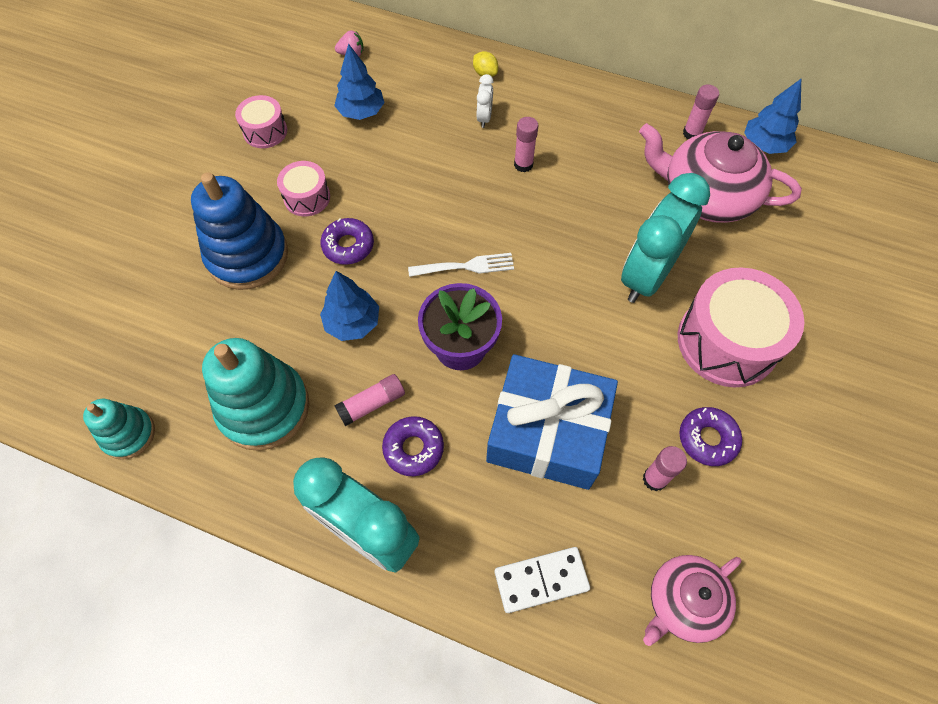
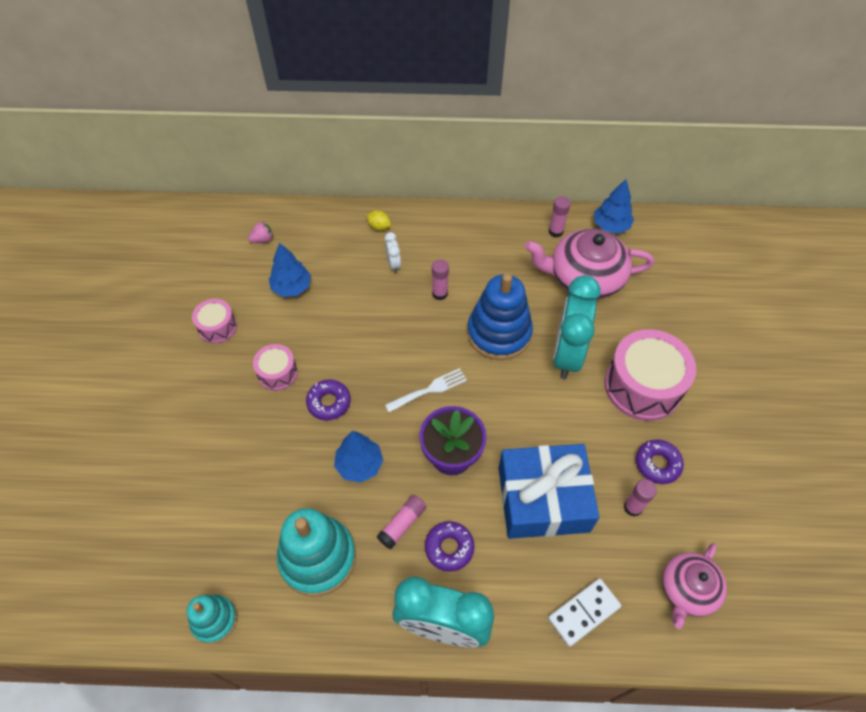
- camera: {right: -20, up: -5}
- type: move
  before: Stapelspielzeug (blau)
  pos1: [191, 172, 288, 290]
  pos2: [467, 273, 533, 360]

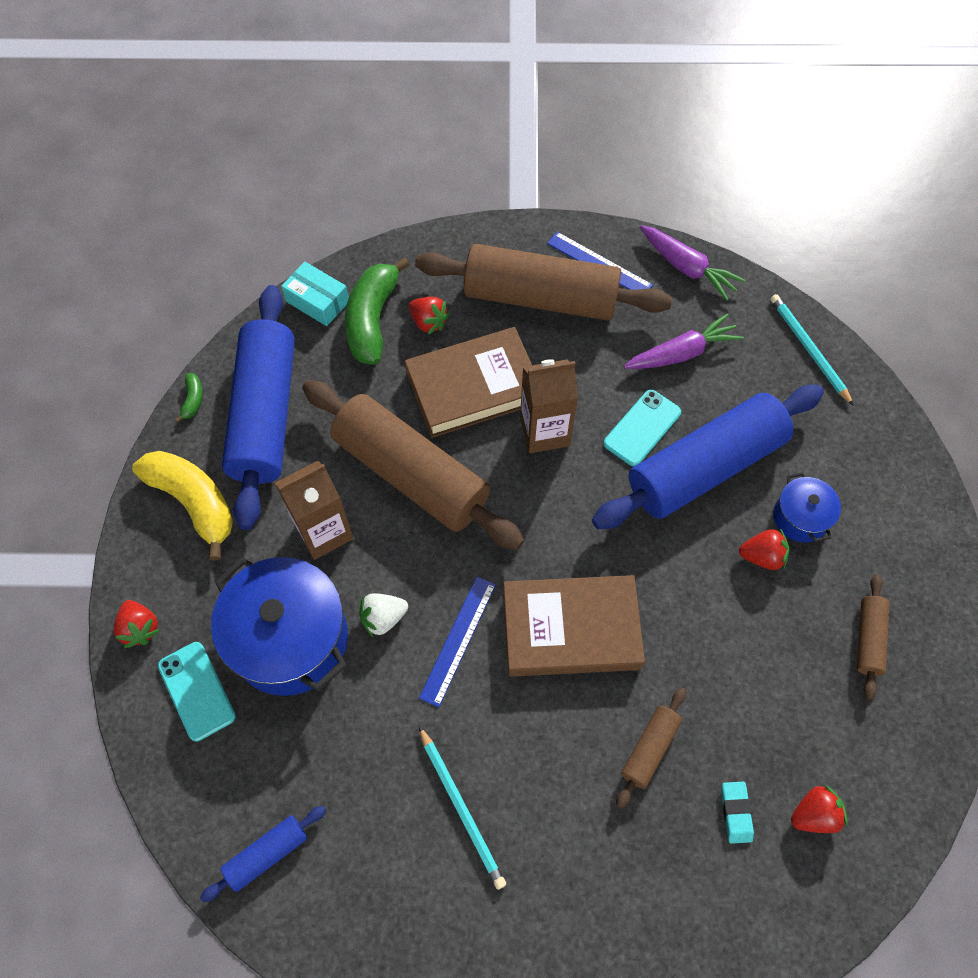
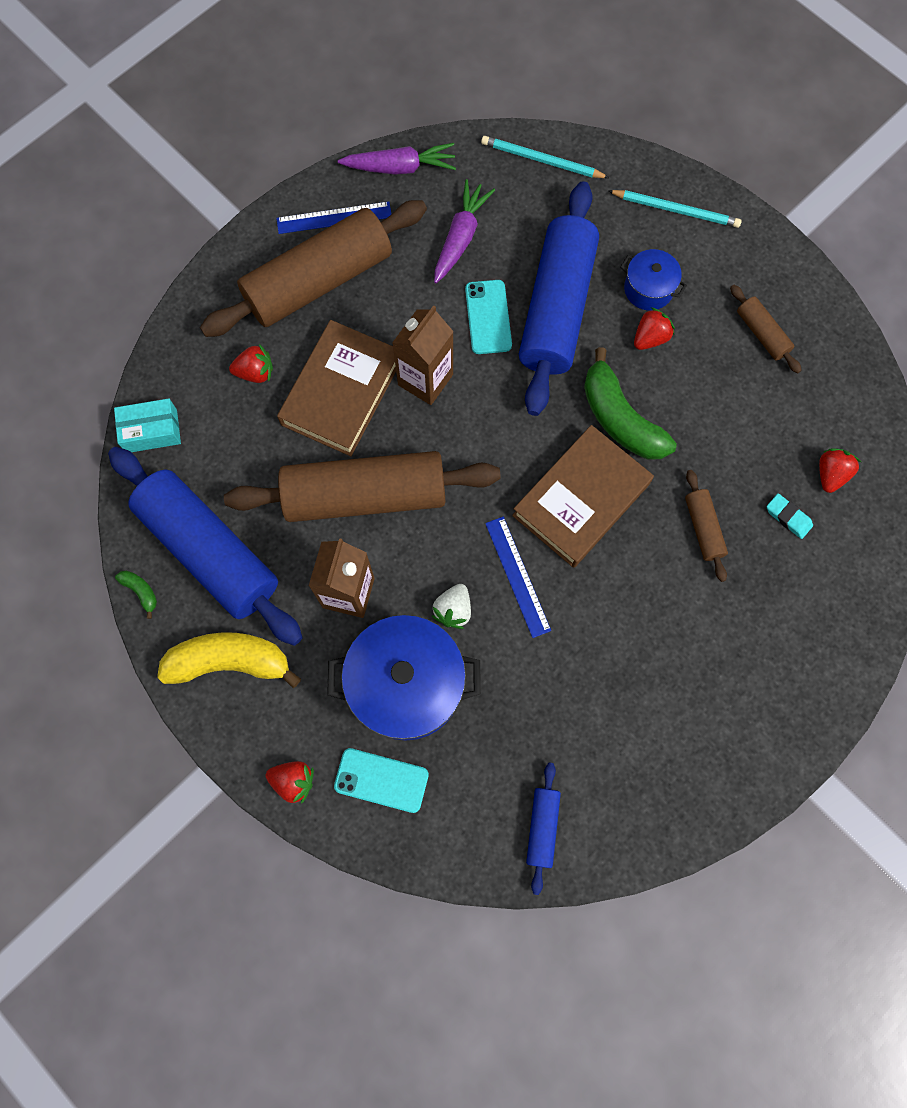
- camera: {right: -45, up: 10}
- type: move
  before: Banane (grün)
  pos1: [345, 257, 410, 365]
  pos2: [584, 347, 677, 460]
- type: move
  before: Bleistift (türkis)
  pos1: [419, 726, 506, 890]
  pos2: [608, 190, 742, 228]

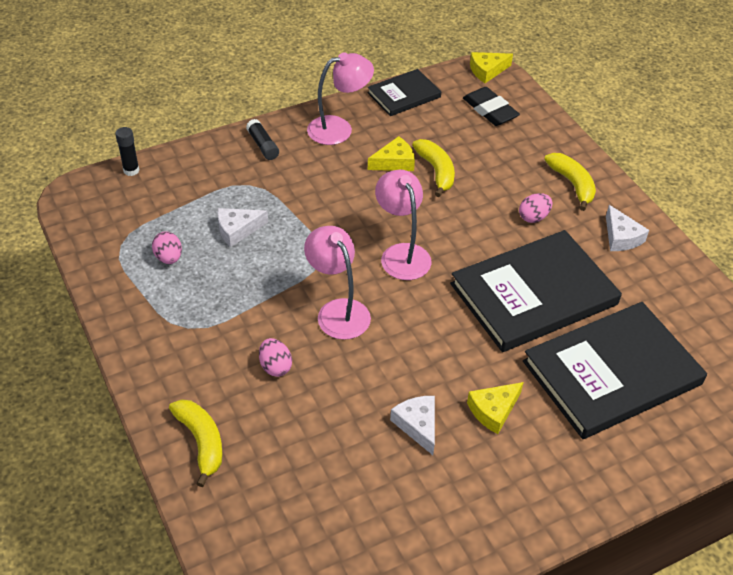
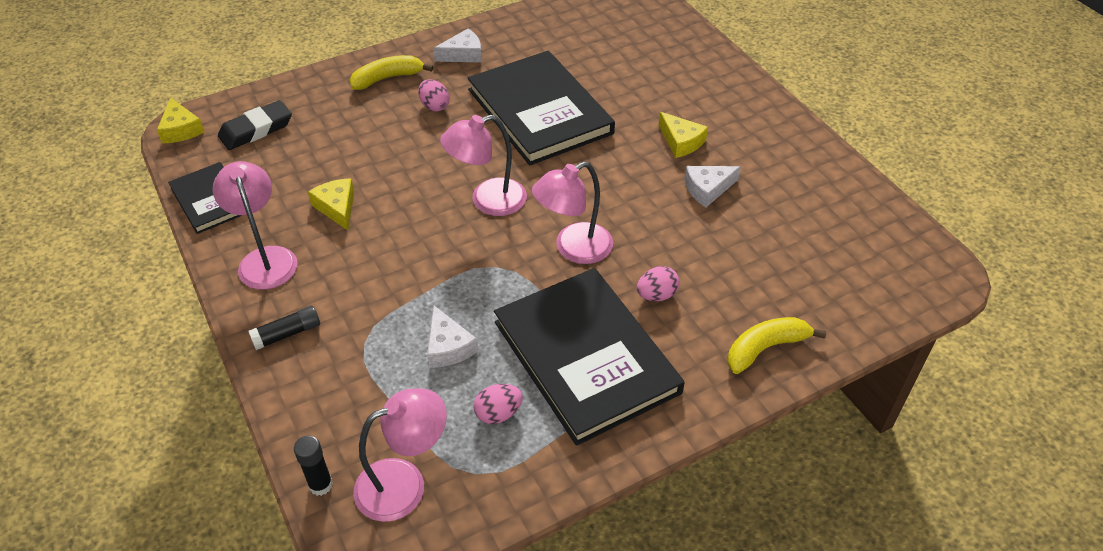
- camera: {right: -90, up: 0}
- type: insert
  after: Lampe (rosa)
  pos2: [353, 389, 447, 522]
- type: move
  before: Buch (schwarz)
  pos1: [523, 302, 707, 439]
  pos2: [494, 268, 685, 446]
- type: delete
  before: Banane (gelb)
  pos1: [412, 139, 455, 197]

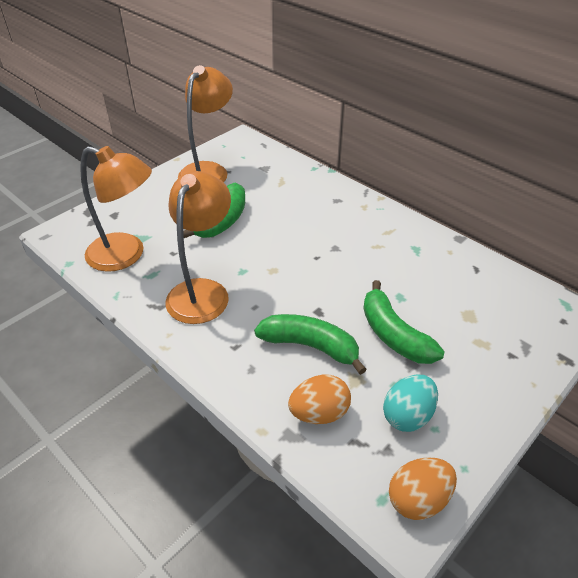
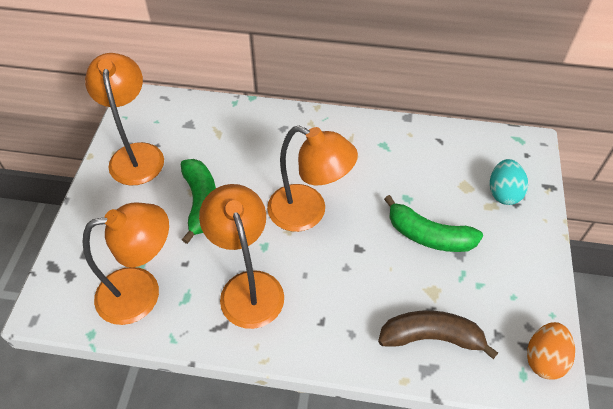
- camera: {right: -35, up: 10}
- type: insert
  after: Lampe (orange)
  pos2: [267, 126, 358, 232]
- type: replace
  before: Ei (orange)
  after: Banane (braun)
  pos1: [288, 374, 351, 424]
  pos2: [378, 310, 498, 359]
- type: move
  before: Ei (türkis)
  pos1: [383, 375, 438, 432]
  pos2: [490, 159, 528, 205]
- type: delete
  before: Banane (grün)
  pos1: [254, 314, 367, 375]

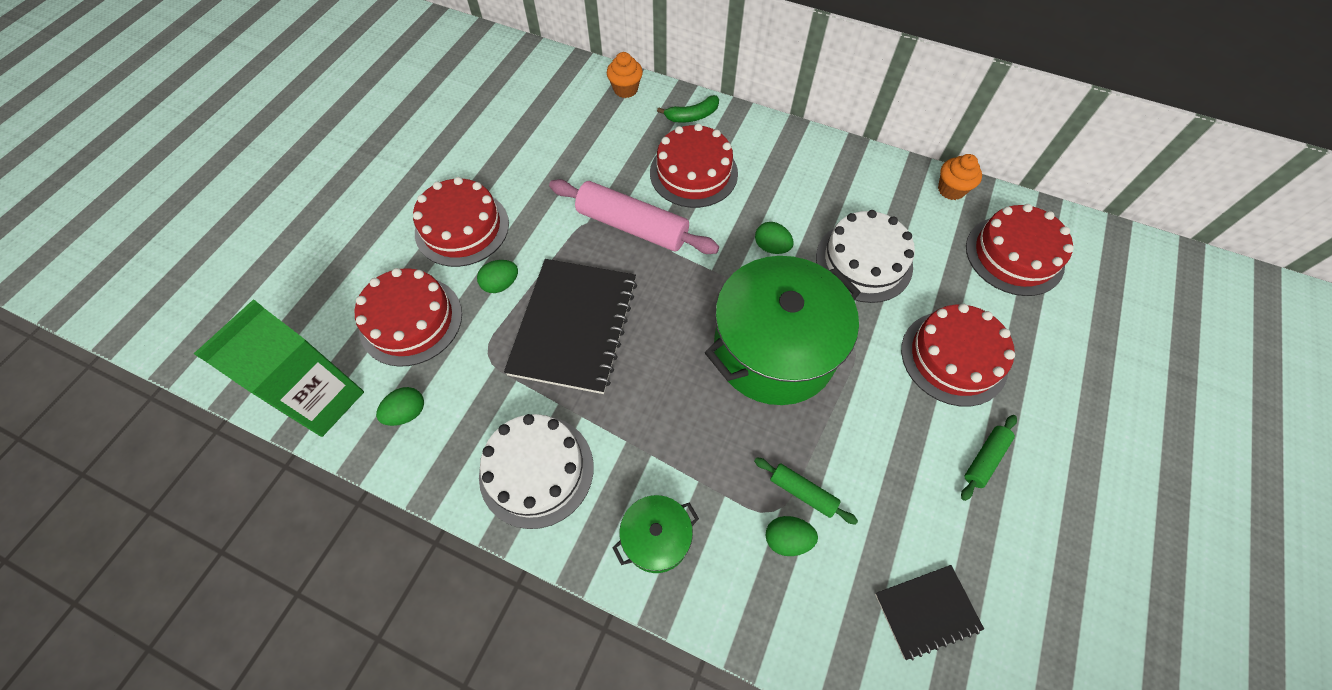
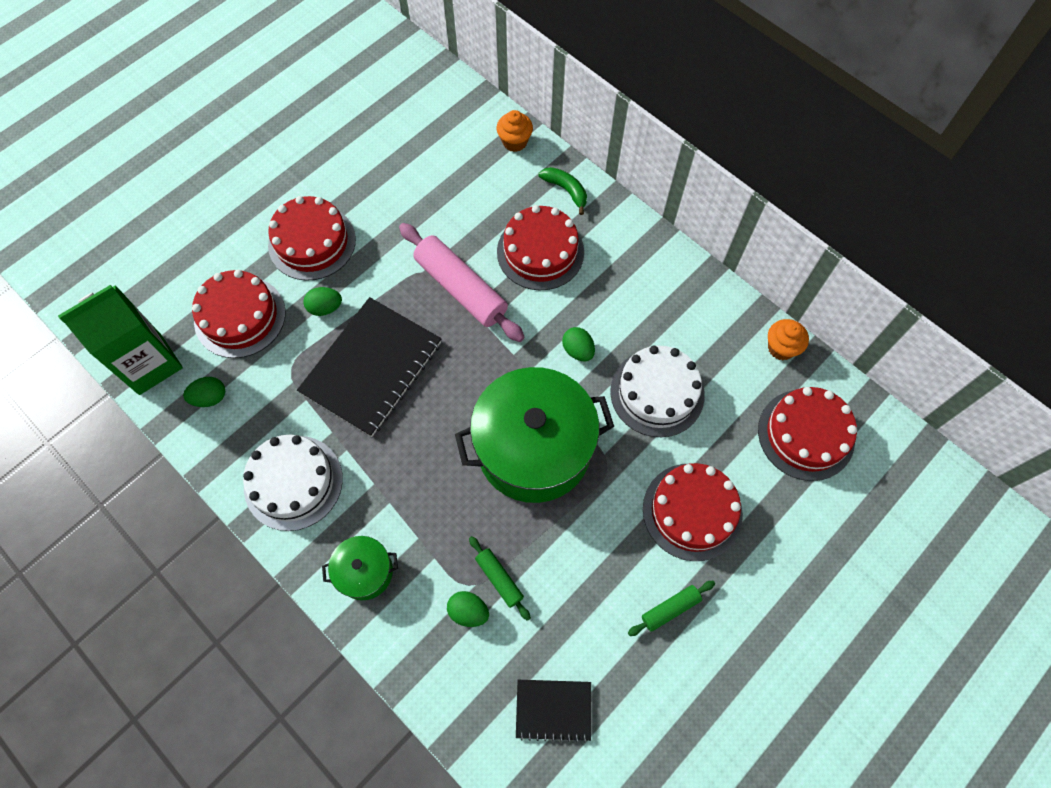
- camera: {right: 20, up: 5}
- type: rotate
  before: Banane (grün)
  pos1: [657, 95, 719, 123]
  pos2: [538, 167, 587, 215]
  turn: -135

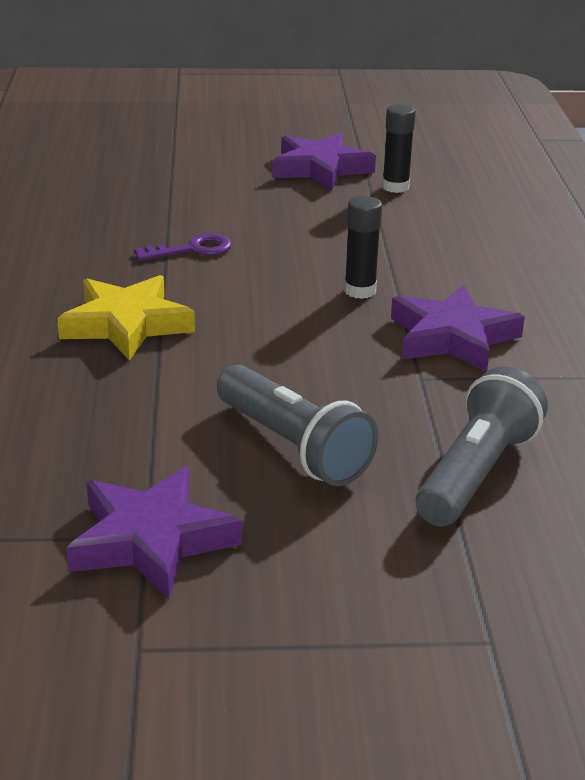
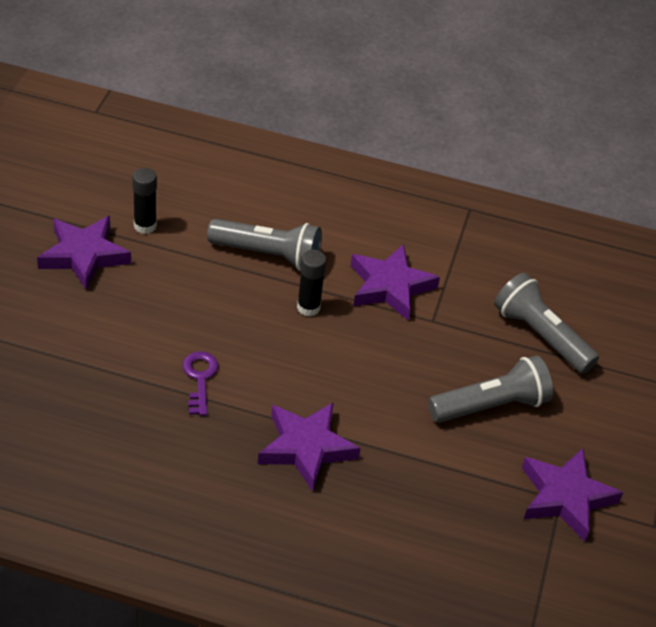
- camera: {right: -75, up: 15}
- type: insert
  after: Taschenlampe (grau)
  pos2: [207, 219, 322, 271]
- type: recolor
  before: Stern (gelb)
  after: Stern (lila)
  pos1: [57, 275, 195, 361]
  pos2: [258, 402, 361, 492]

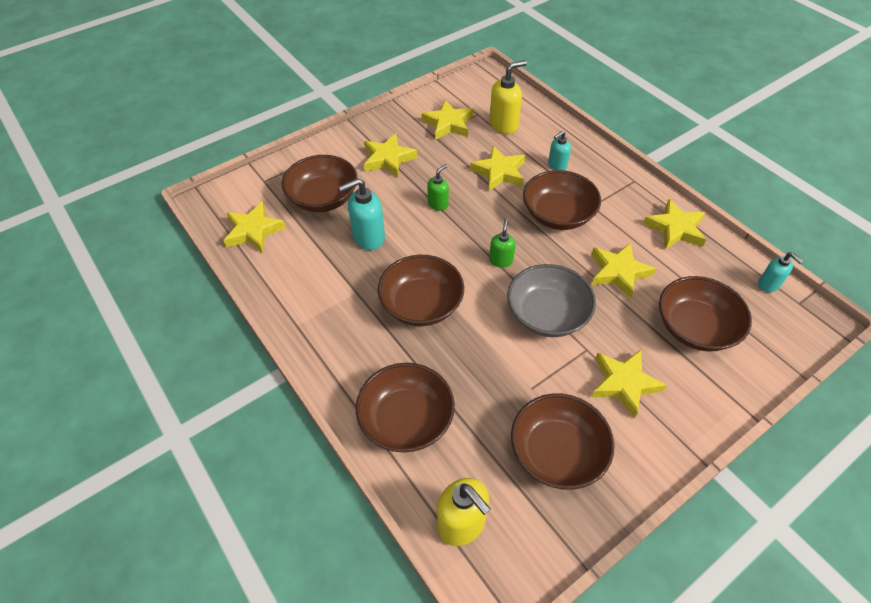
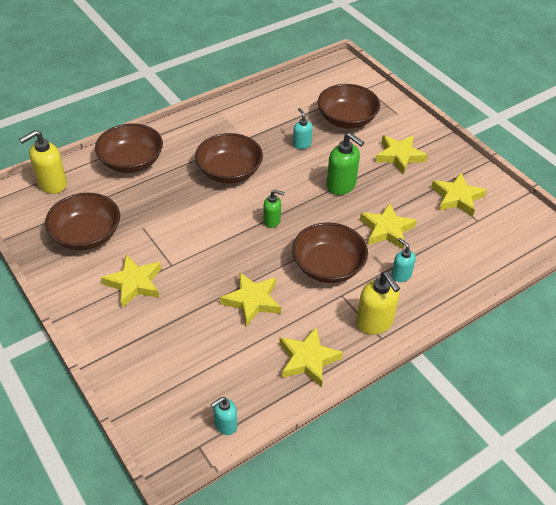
- camera: {right: 90, up: -5}
- type: resize
  before: Seifenspender (türkis)
  pos1: [339, 178, 385, 250]
  pos2: [293, 108, 313, 149]
  scale: 0.6
- type: resize
  before: Seifenspender (grün)
  pos1: [427, 164, 449, 211]
  pos2: [327, 132, 364, 195]
  scale: 1.67
- type: move
  before: Seifenspender (gelb)
  pos1: [489, 60, 527, 134]
  pos2: [356, 272, 400, 335]
- type: delete
  before: Stern (gelb)
  pos1: [224, 201, 286, 253]
- type: delete
  before: Schüssel (grau)
  pos1: [507, 264, 596, 337]
- type: delete
  before: Schüssel (braun)
  pos1: [659, 276, 752, 352]

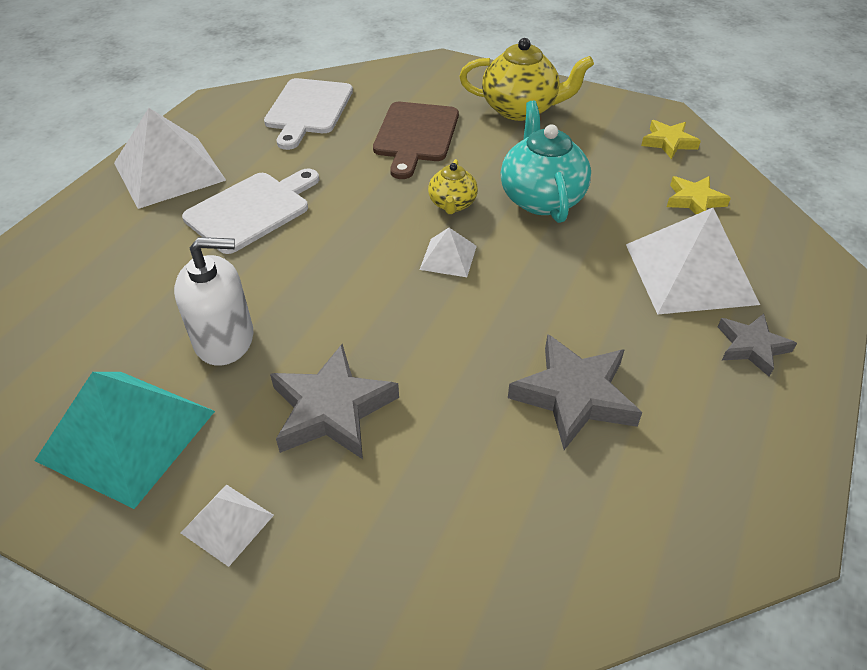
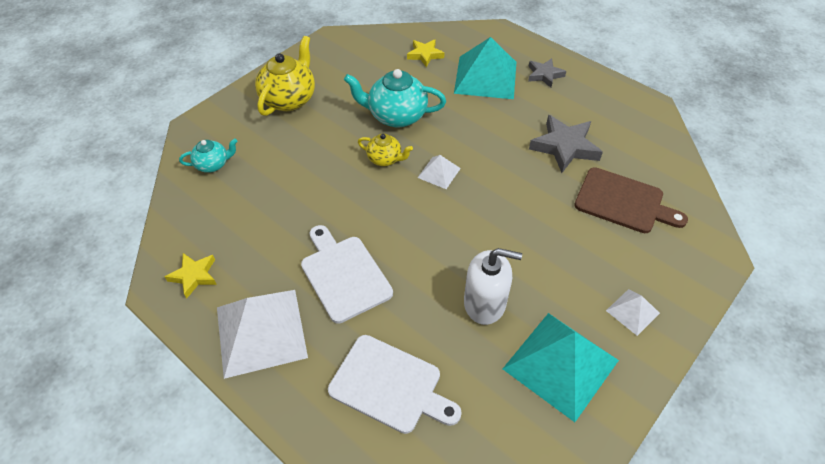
- camera: {right: -75, up: 5}
- type: move
  before: Stern (gelb)
  pos1: [641, 120, 701, 159]
  pos2: [164, 253, 217, 299]
- type: insert
  after: Teekanne (türkis)
  pos2: [179, 139, 238, 173]
- type: move
  before: Schneidebrett (weiß)
  pos1: [264, 78, 353, 150]
  pos2: [328, 335, 462, 434]
- type: recolor
  before: Pyramide (weiß)
  after: Pyramide (türkis)
  pos1: [626, 208, 760, 315]
  pos2: [454, 37, 516, 99]
- type: rotate
  before: Seifenspender (weiß)
  pos1: [174, 237, 254, 366]
  pos2: [464, 248, 522, 325]
  turn: 90
- type: move
  before: Schneidebrett (braun)
  pos1: [373, 102, 459, 179]
  pos2: [574, 167, 688, 233]
- type: delete
  before: Stern (grau)
  pos1: [270, 344, 399, 459]

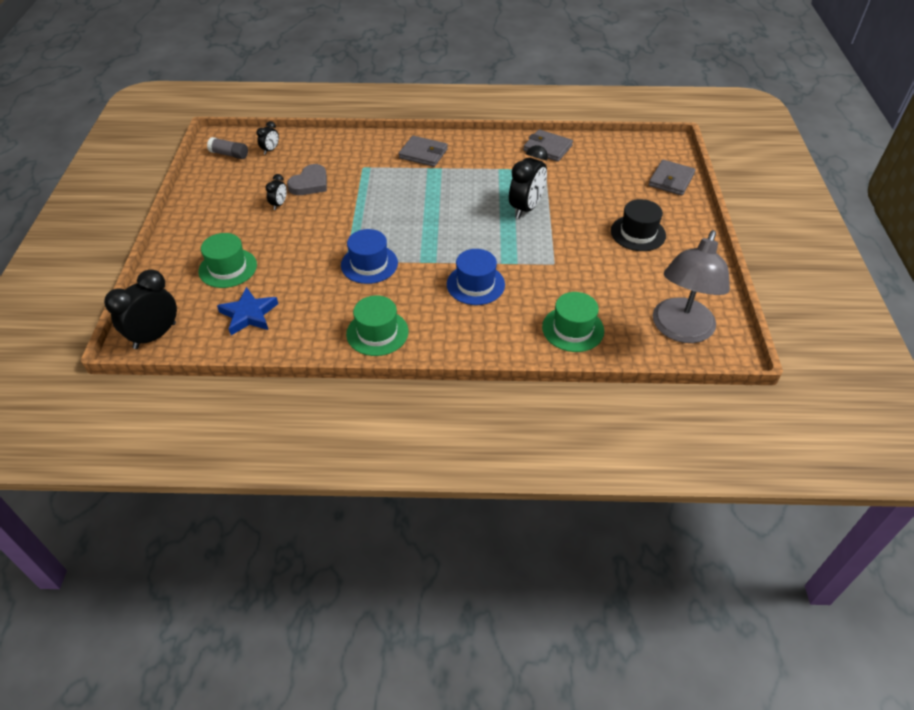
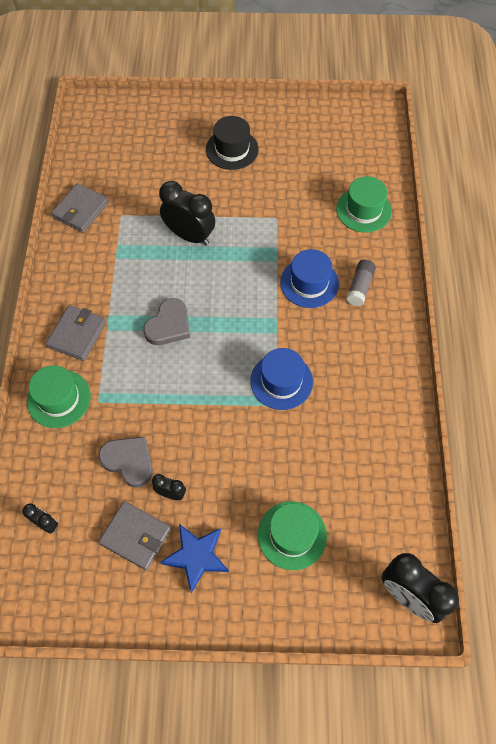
- camera: {right: -90, up: 15}
- type: move
  before: Hut (grün)
  pos1: [346, 295, 409, 356]
  pos2: [27, 365, 91, 428]
- type: move
  before: Geldbörse (grau)
  pos1: [649, 160, 696, 196]
  pos2: [98, 501, 171, 570]
- type: insert
  after: Herz (grau)
  pos2: [143, 298, 190, 345]
- type: move
  before: Stern (blau)
  pos1: [217, 287, 278, 335]
  pos2: [160, 524, 229, 594]
- type: move
  before: Klebestift (grau)
  pos1: [207, 137, 248, 159]
  pos2: [346, 260, 376, 306]
- type: delete
  before: Lampe (grau)
  pos1: [653, 230, 730, 343]

